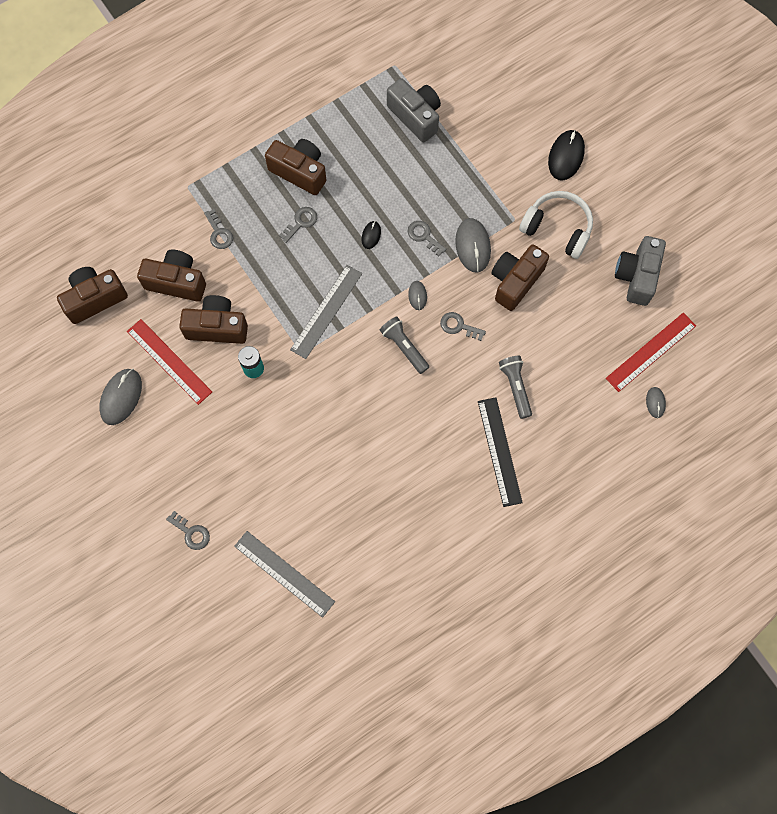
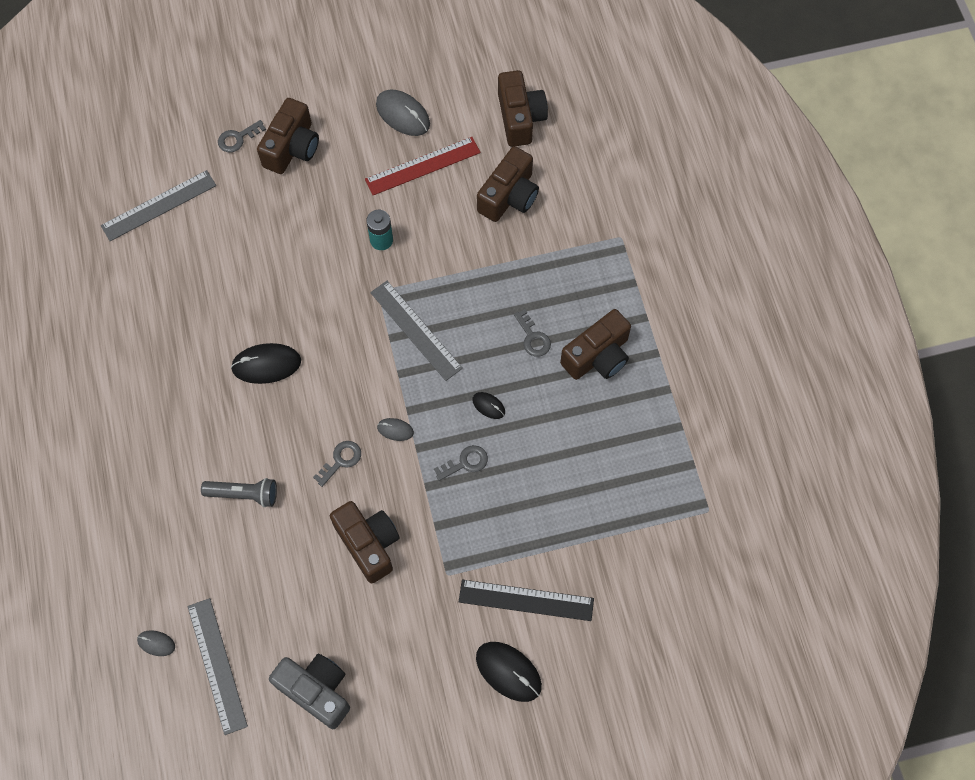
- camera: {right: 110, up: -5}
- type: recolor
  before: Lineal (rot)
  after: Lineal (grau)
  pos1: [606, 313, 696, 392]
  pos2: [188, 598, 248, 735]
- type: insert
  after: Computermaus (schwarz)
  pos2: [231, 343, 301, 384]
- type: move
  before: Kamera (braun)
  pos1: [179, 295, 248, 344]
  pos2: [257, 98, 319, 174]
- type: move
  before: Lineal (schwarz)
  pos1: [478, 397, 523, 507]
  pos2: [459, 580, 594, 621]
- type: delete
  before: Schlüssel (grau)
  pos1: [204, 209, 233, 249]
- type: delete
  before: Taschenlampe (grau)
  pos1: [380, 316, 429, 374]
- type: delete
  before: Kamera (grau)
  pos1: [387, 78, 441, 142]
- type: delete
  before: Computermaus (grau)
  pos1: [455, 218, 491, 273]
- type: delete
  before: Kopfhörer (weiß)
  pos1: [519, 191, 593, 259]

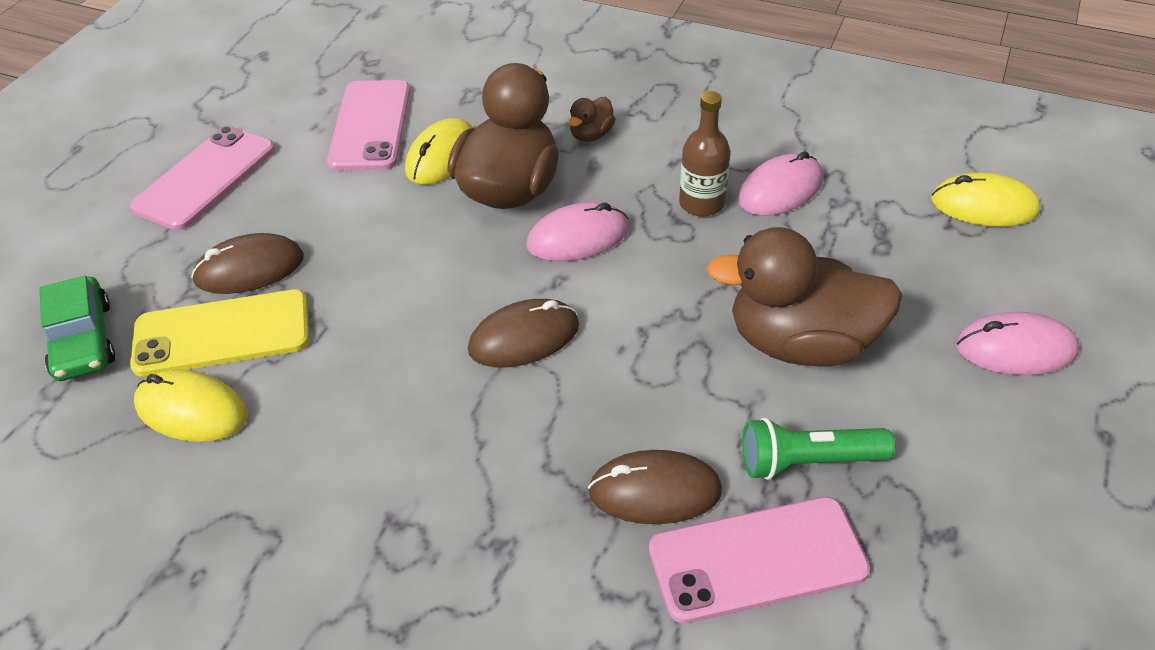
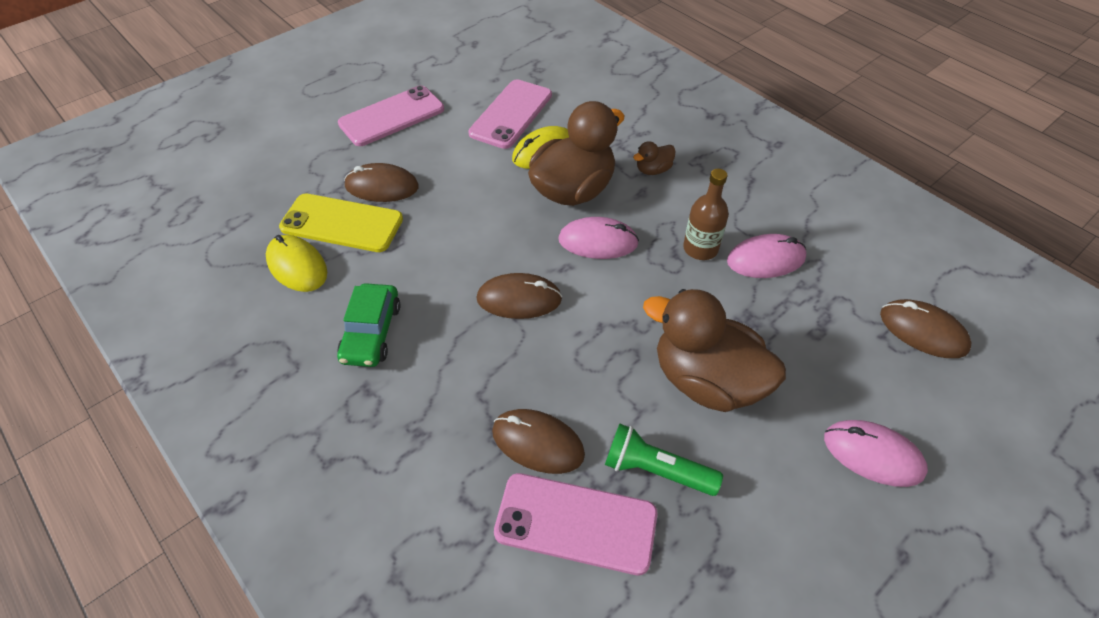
- camera: {right: 25, up: 5}
- type: move
  before: Auto (grün)
  pos1: [39, 275, 115, 381]
  pos2: [337, 283, 400, 367]
- type: recolor
  before: Computermaus (gelb)
  after: Computermaus (braun)
  pos1: [931, 173, 1041, 227]
  pos2: [880, 299, 971, 358]

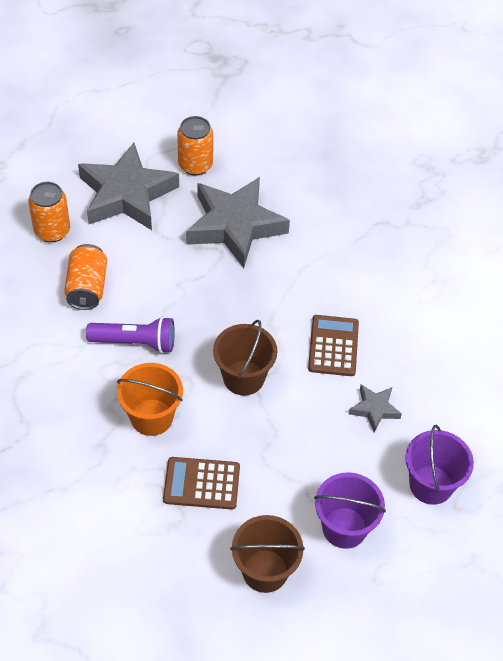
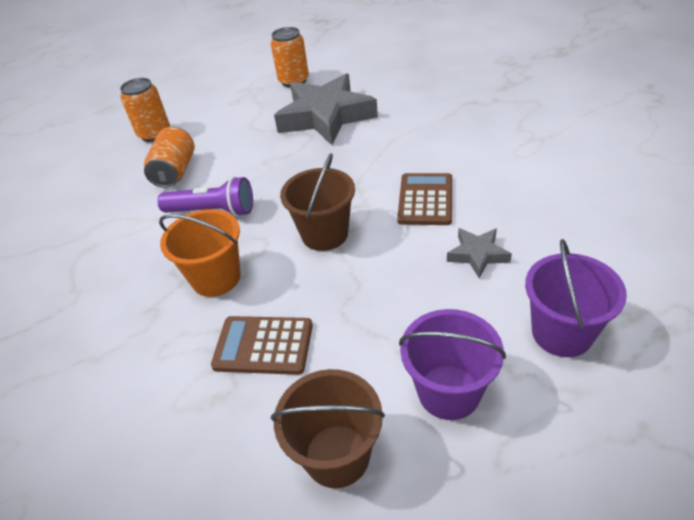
- camera: {right: 10, up: -10}
- type: delete
  before: Stern (grau)
  pos1: [78, 143, 179, 230]

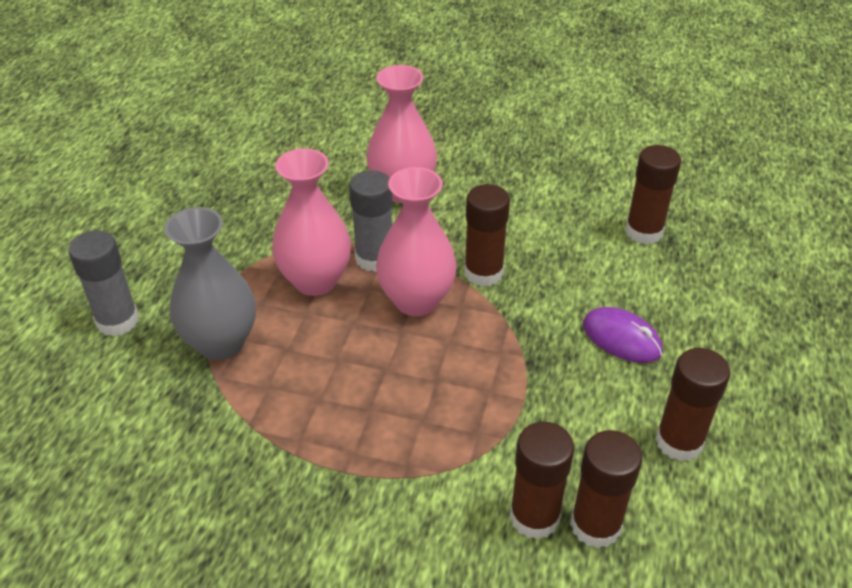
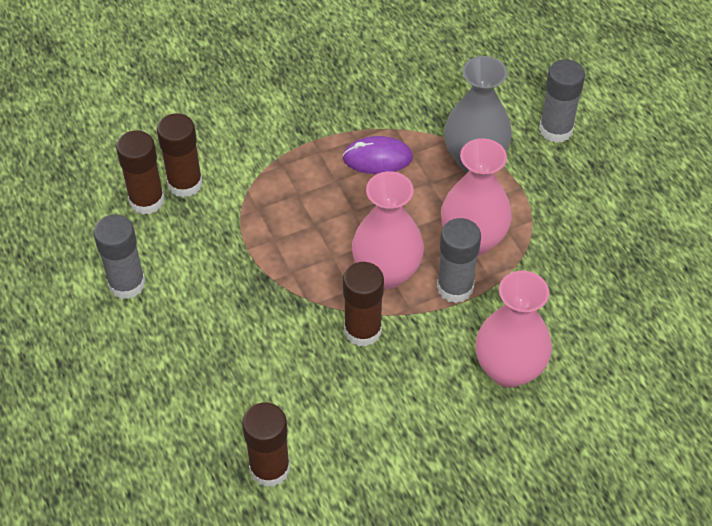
- camera: {right: 140, up: 10}
- type: recolor
  before: Klebestift (braun)
  after: Klebestift (grau)
  pos1: [656, 348, 730, 461]
  pos2: [93, 214, 146, 299]
- type: move
  before: Computermaus (lila)
  pos1: [583, 307, 663, 363]
  pos2: [342, 136, 413, 174]

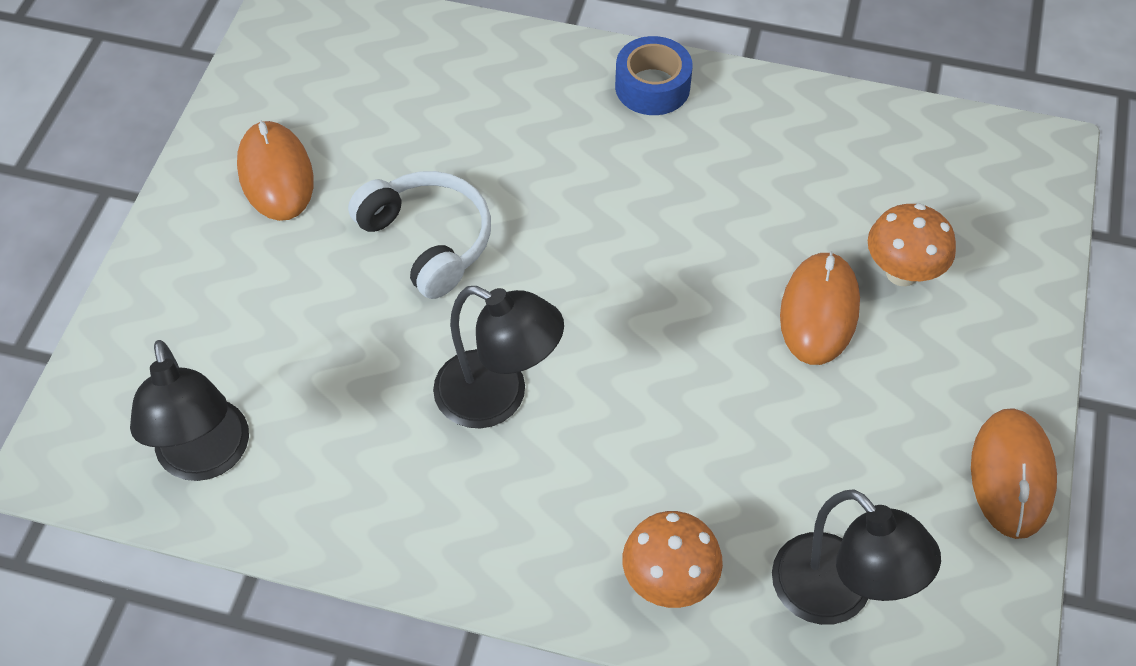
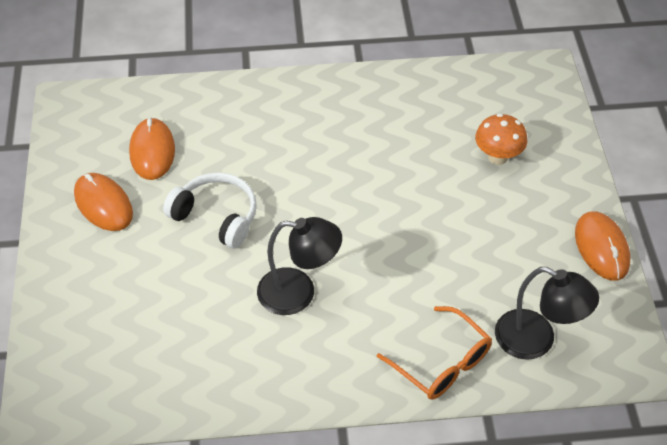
- camera: {right: -20, up: -5}
- type: move
  before: Computermaus (orange)
  pos1: [780, 251, 860, 365]
  pos2: [129, 117, 175, 180]
- type: replace
  before: Pilz (orange)
  after: Brille (orange)
  pos1: [622, 511, 723, 608]
  pos2: [377, 306, 492, 400]
- type: delete
  before: Lampe (schwarz)
  pos1: [130, 340, 249, 481]
- type: delete
  before: Klebeband (blau)
  pos1: [615, 36, 693, 115]

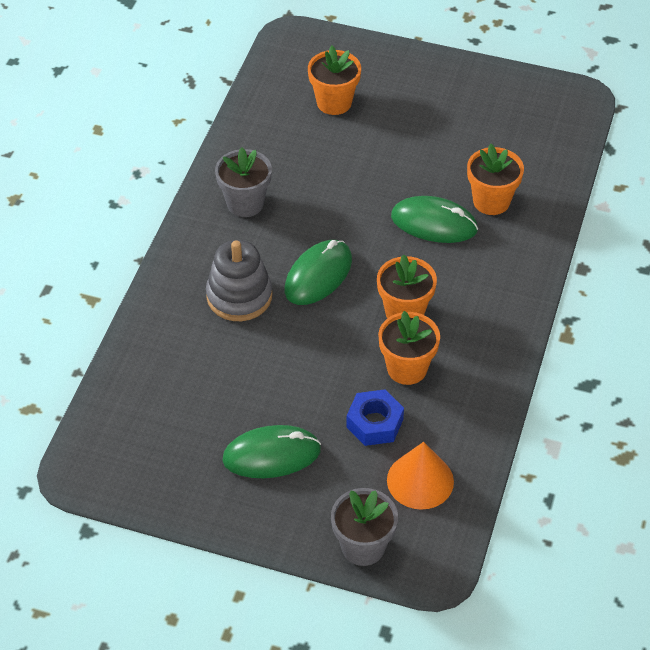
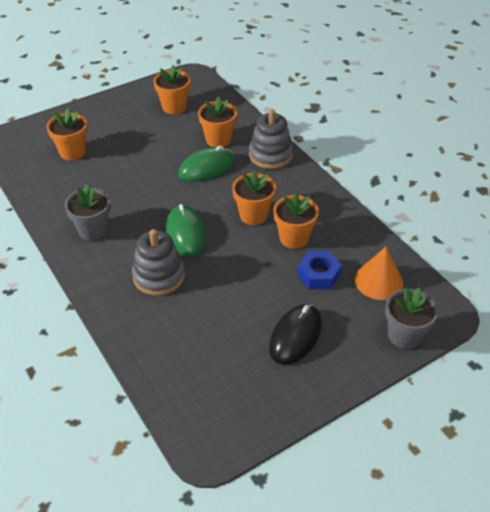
- camera: {right: -50, up: -5}
- type: insert
  after: Blumentopf (orange)
  pos2: [154, 65, 191, 114]
- type: insert
  after: Stapelspielzeug (grau)
  pos2: [249, 109, 293, 169]
- type: recolor
  before: Computermaus (grün)
  after: Computermaus (schwarz)
  pos1: [222, 425, 321, 478]
  pos2: [269, 304, 322, 365]

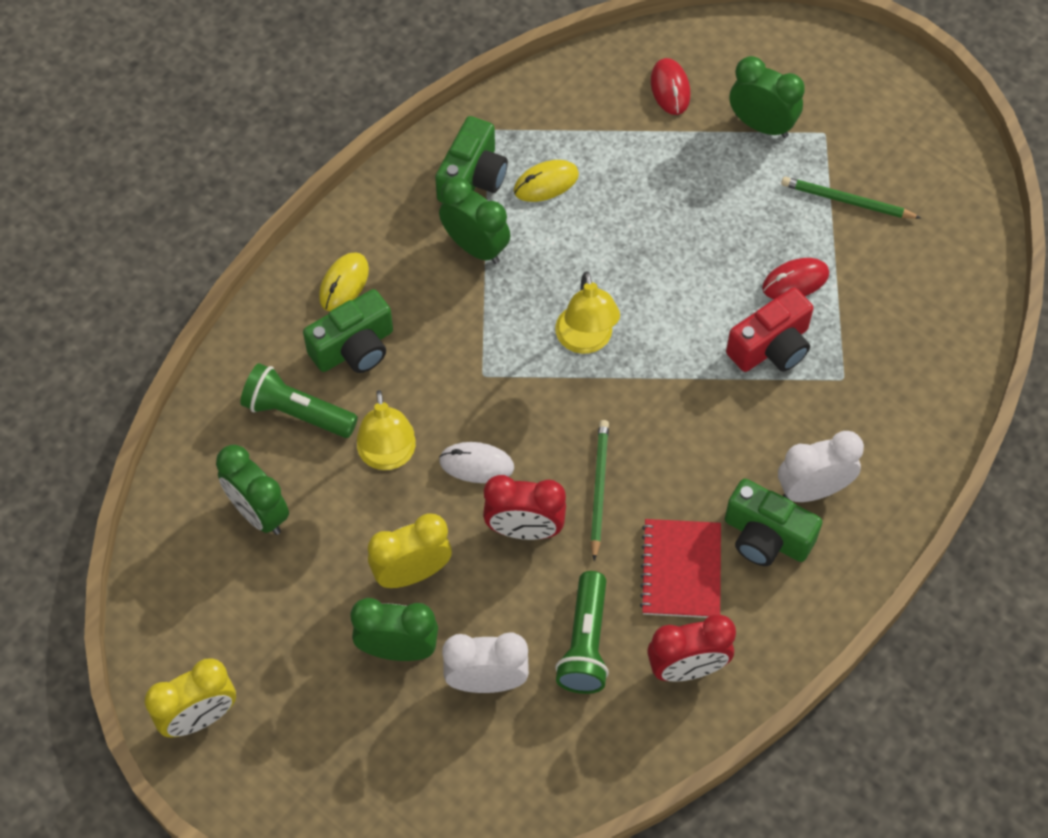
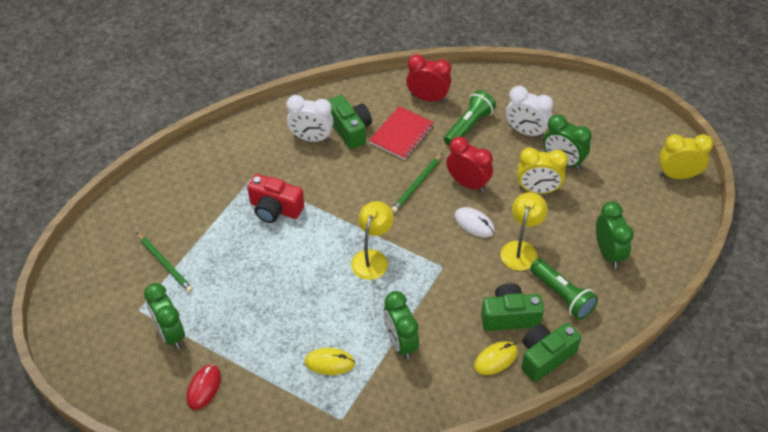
- camera: {right: -150, up: -10}
- type: rotate
  before: Kamera (rot)
  pos1: [726, 287, 813, 372]
  pos2: [247, 174, 304, 223]
  turn: -150
- type: move
  before: Kamera (grün)
  pos1: [435, 116, 508, 203]
  pos2: [521, 323, 581, 382]
- type: delete
  before: Computermaus (rot)
  pos1: [762, 258, 829, 299]

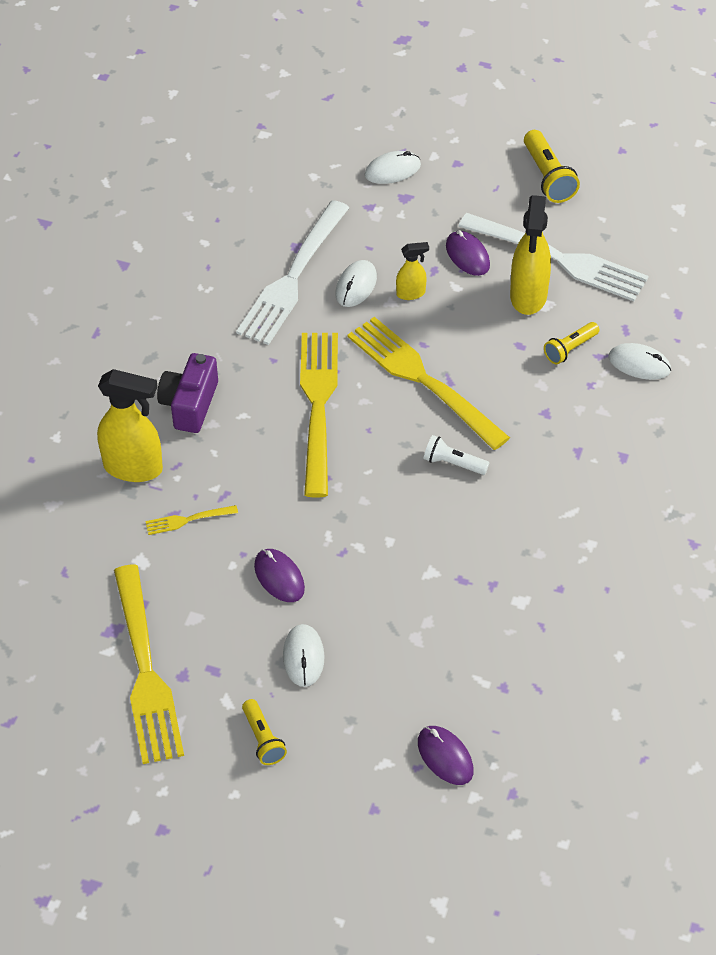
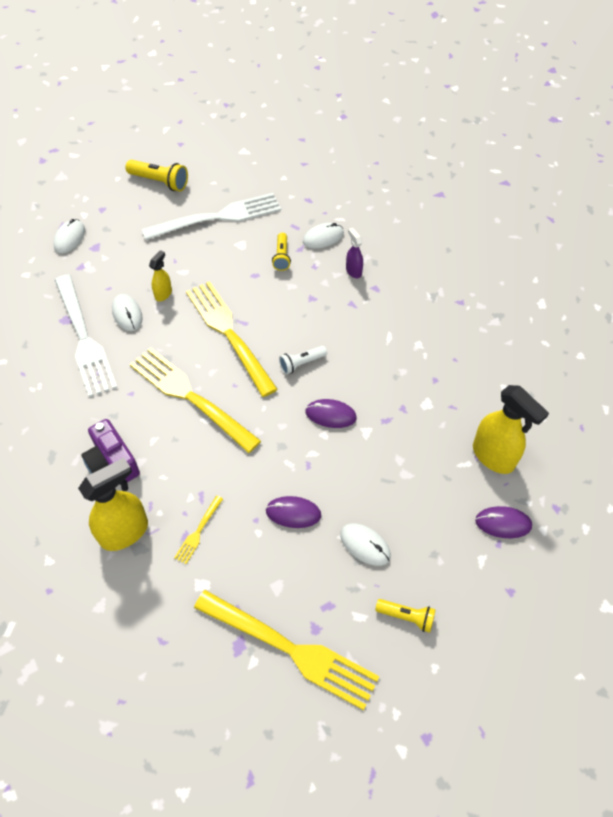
- camera: {right: -50, up: 5}
- type: rotate
  before: Gabel (gelb)
  pos1: [347, 317, 510, 450]
  pos2: [186, 281, 278, 397]
  turn: 60
- type: move
  before: Computermaus (lila)
  pos1: [446, 230, 490, 276]
  pos2: [305, 399, 357, 428]
- type: insert
  after: Sprühflasche (lila)
  pos2: [346, 228, 363, 278]
- type: move
  before: Sprühflasche (gelb)
  pos1: [510, 195, 551, 315]
  pos2: [473, 385, 549, 474]

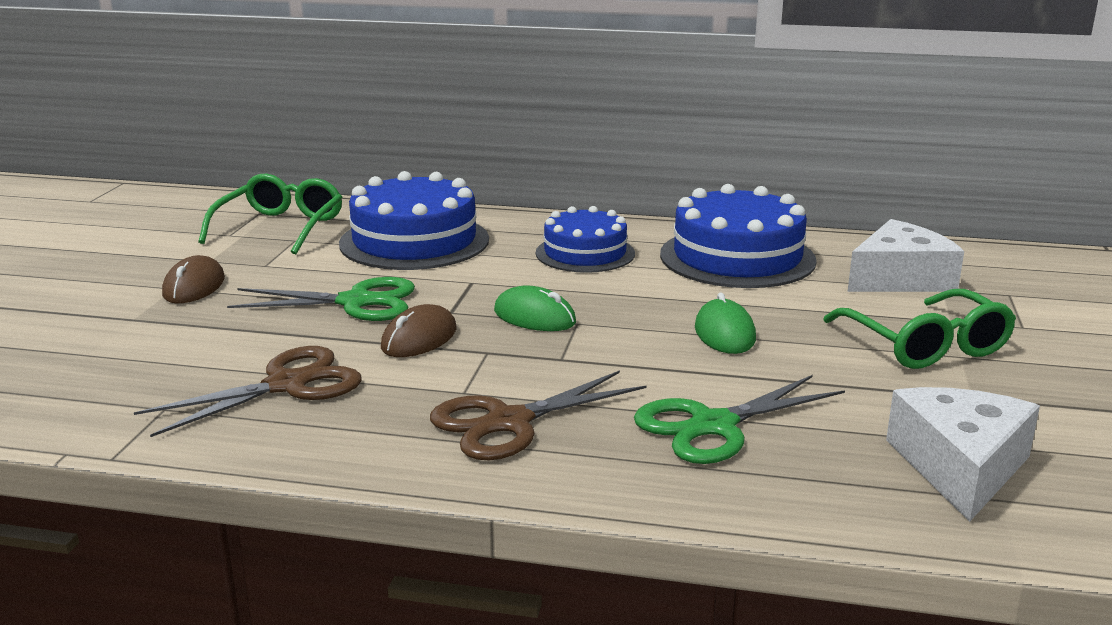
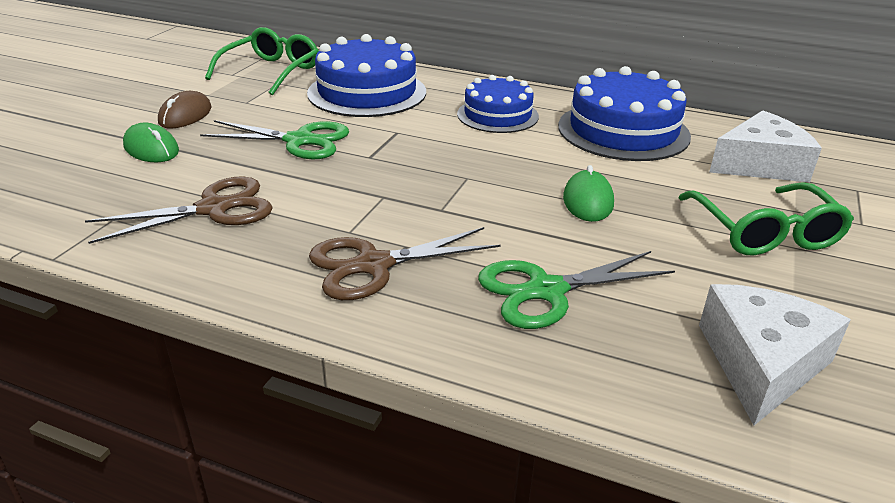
- camera: {right: 10, up: 10}
- type: move
  before: Computermaus (grün)
  pos1: [494, 285, 576, 331]
  pos2: [123, 122, 179, 163]
- type: delete
  before: Computermaus (braun)
  pos1: [381, 304, 457, 357]

